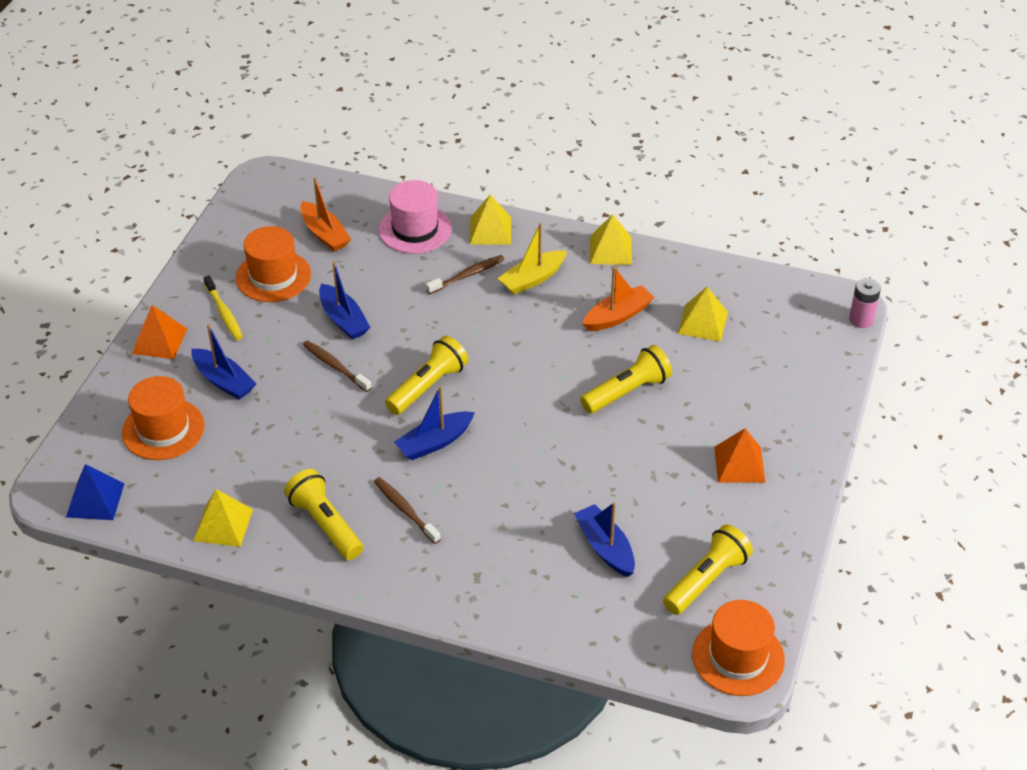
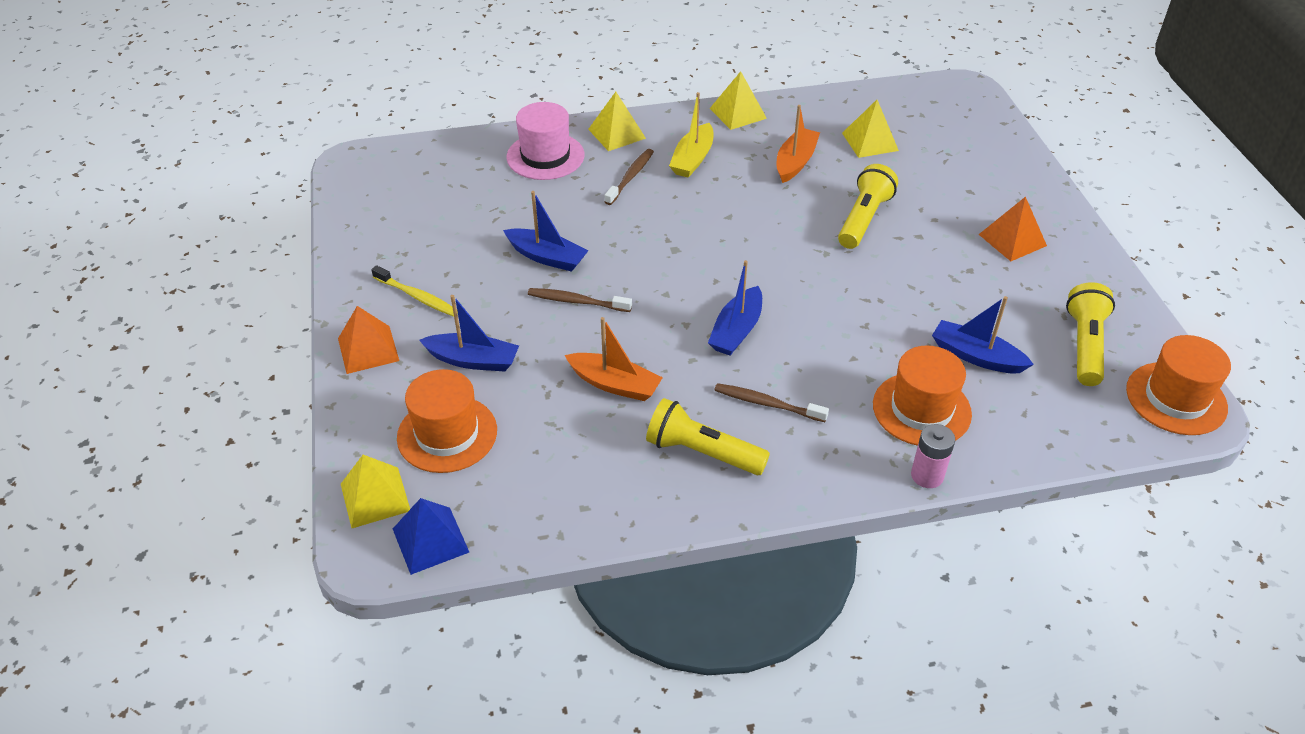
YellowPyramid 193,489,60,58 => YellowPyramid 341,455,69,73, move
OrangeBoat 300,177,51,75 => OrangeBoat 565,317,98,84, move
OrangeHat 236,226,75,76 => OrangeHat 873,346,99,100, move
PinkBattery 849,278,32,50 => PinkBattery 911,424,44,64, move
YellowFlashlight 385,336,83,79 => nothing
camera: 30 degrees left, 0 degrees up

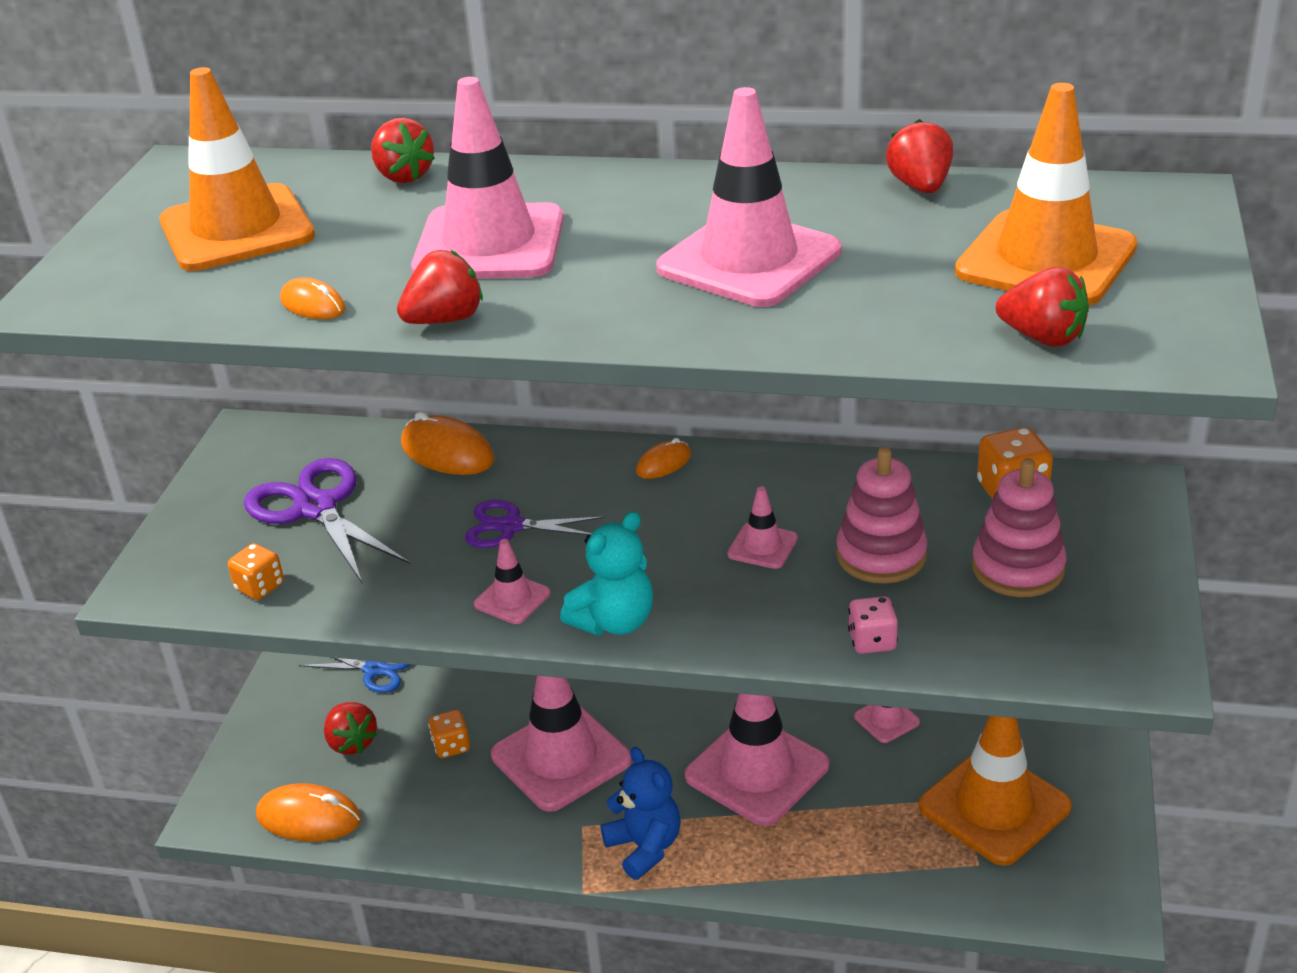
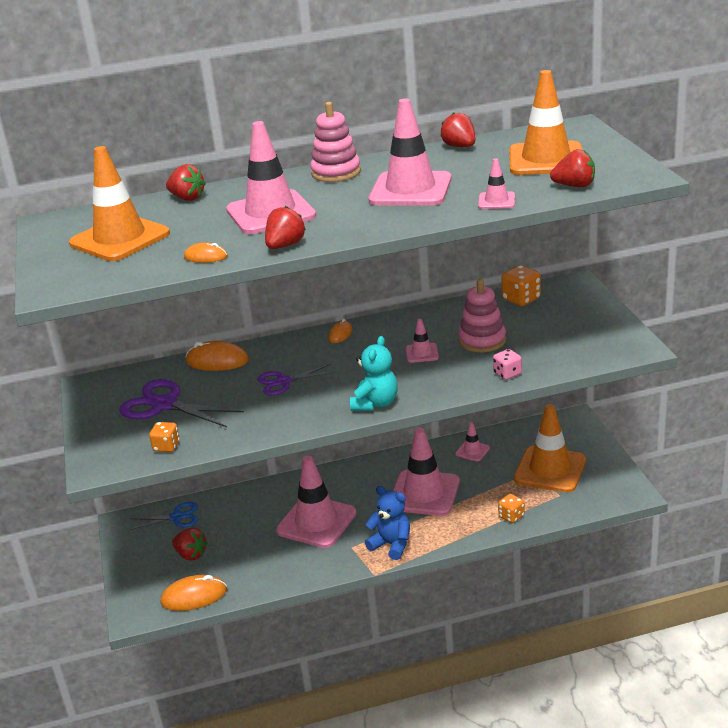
PinkStackingToy 972,458,95,139 => PinkStackingToy 310,102,51,80, move
PinkTrafficCone 474,539,76,85 => PinkTrafficCone 478,159,37,50, move
OrangeDice 428,710,42,48 => OrangeDice 498,494,27,29, move
camera: 25 degrees left, 5 degrees down

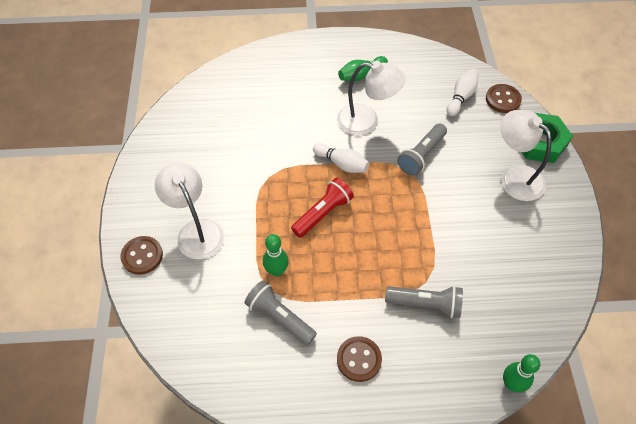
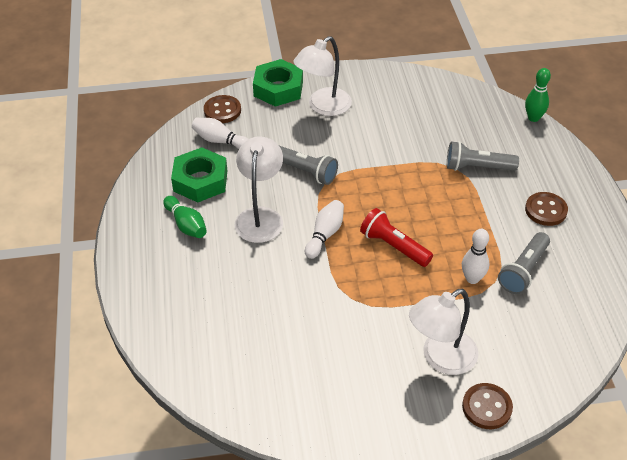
nothing => GreenNut 171,147,56,55
GreyFlashlight 385,286,78,32 => GreyFlashlight 447,141,72,30, 90 degrees counterclockwise
GreenBowlingPin 263,234,26,43 => WhiteBowlingPin 462,229,28,55
camera: 95 degrees left, 10 degrees down

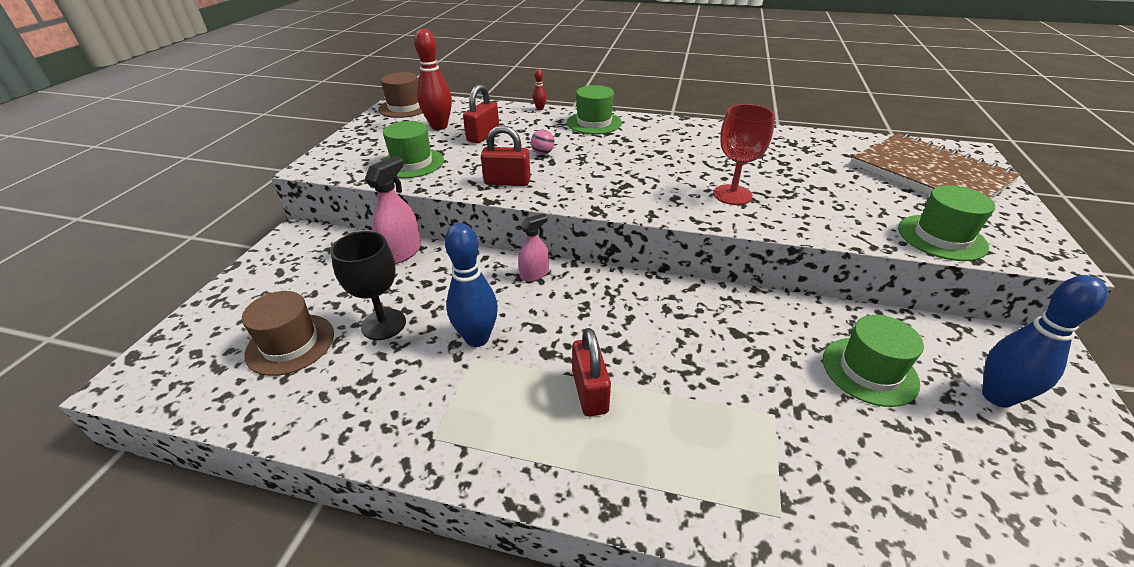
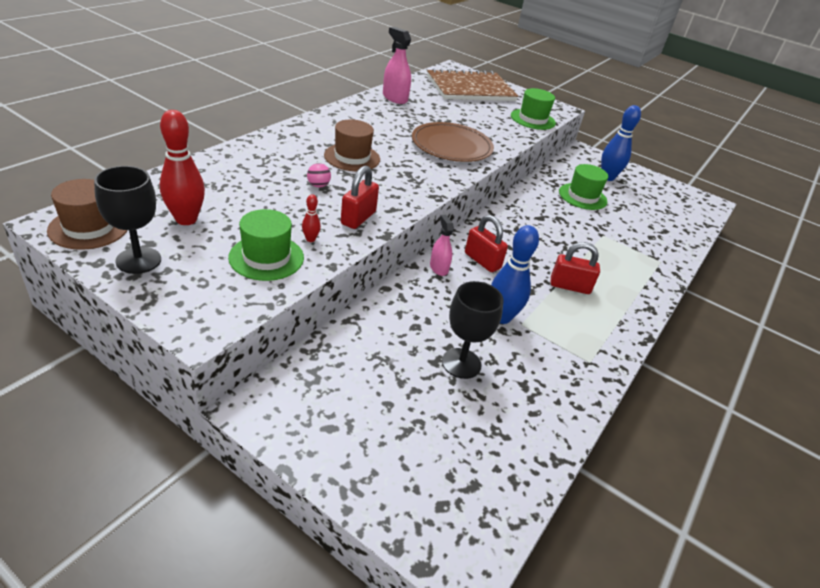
nothing => BlackGoblet 94,166,67,108
RedBowlingPin 533,69,14,41 => RedBowlingPin 302,194,19,48, move
BrownHat 242,291,92,85 => BrownHat 324,119,56,52, move
PinkSprayBottle 365,156,56,108 => PinkSprayBottle 383,27,28,77, move
RedGoblet 713,104,62,101 => BrownPlate 412,122,82,40
RedPadlock 463,84,36,59 => RedPadlock 465,215,43,57, move
GreenHat 567,85,55,49 => nothing
camera: 75 degrees left, 0 degrees up

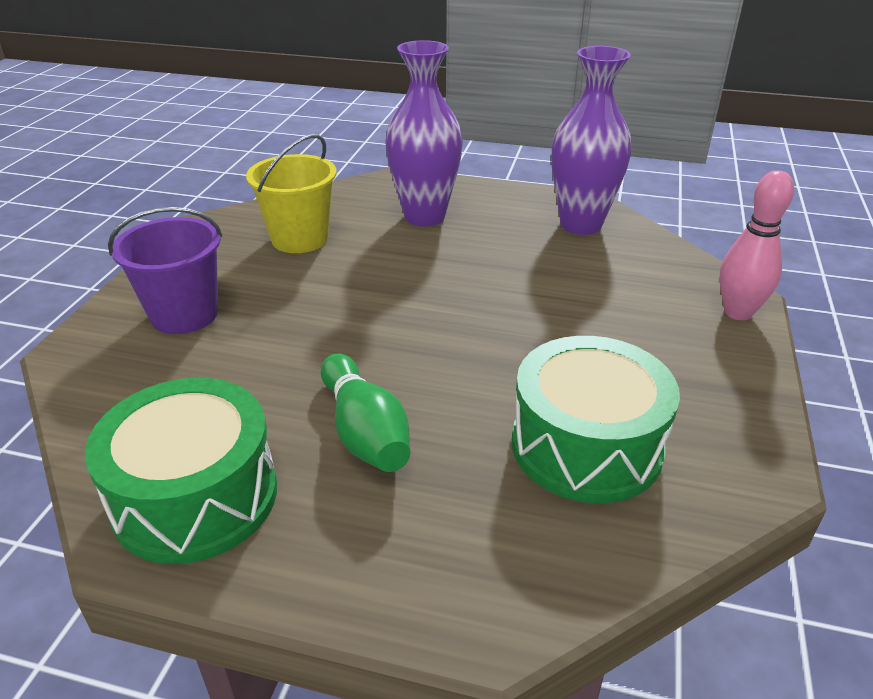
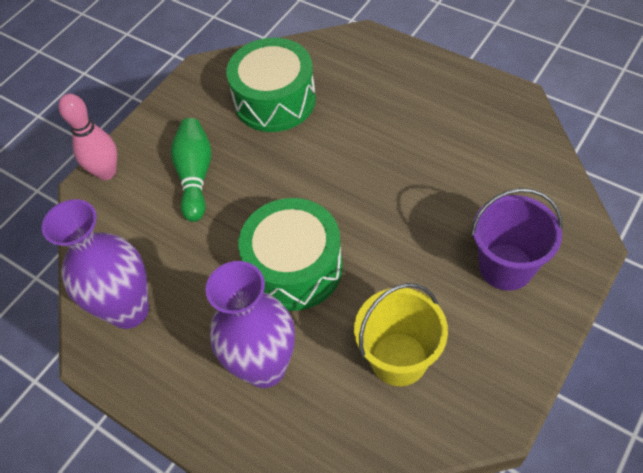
GreenBowlingPin 321,354,89,118 => GreenBowlingPin 171,118,41,104, move
GreenDrum 85,378,192,186 => GreenDrum 238,198,105,113, move
camera: 155 degrees left, 20 degrees up

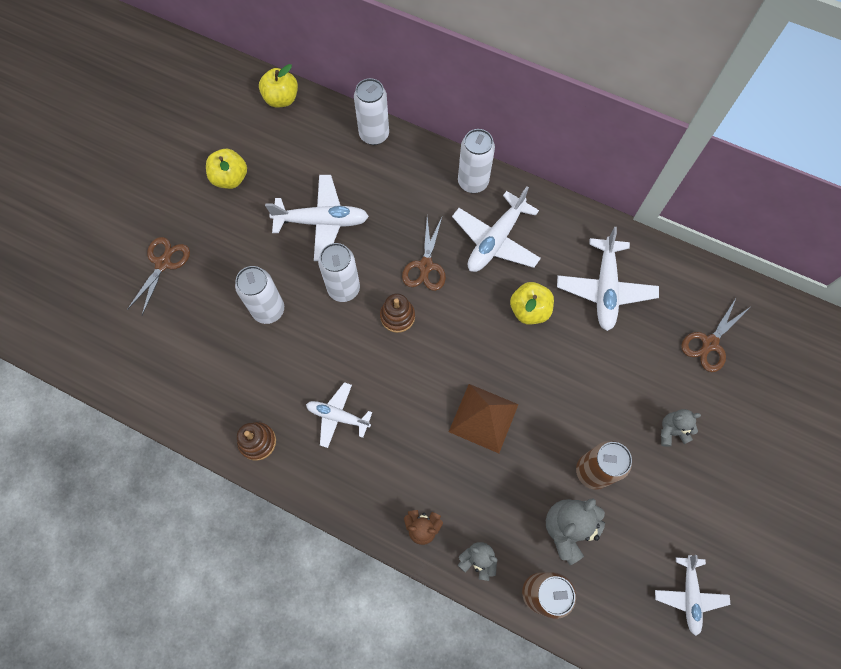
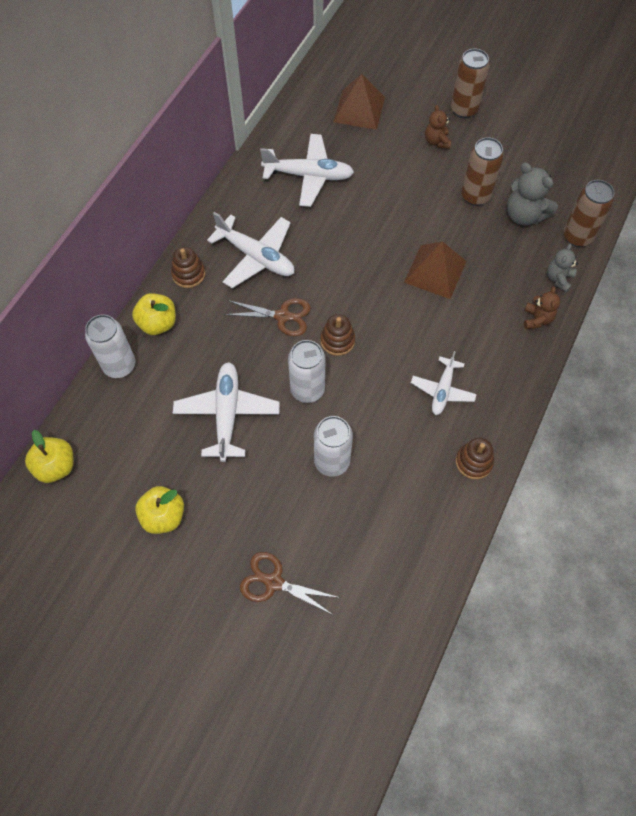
YellowApple 510,282,44,42 => YellowApple 132,293,44,42, move
WhiteCan 458,129,37,64 => BrownStackingToy 171,247,34,41
BrownScissors 681,297,69,75 => BrownPyramid 333,74,52,56
GreyTeddyBear 661,409,40,38 => BrownTeddyBear 425,105,26,44
nothing => BrownCan 451,49,39,69
WhitePlane 655,555,75,81 => nothing
camera: 90 degrees left, 5 degrees down

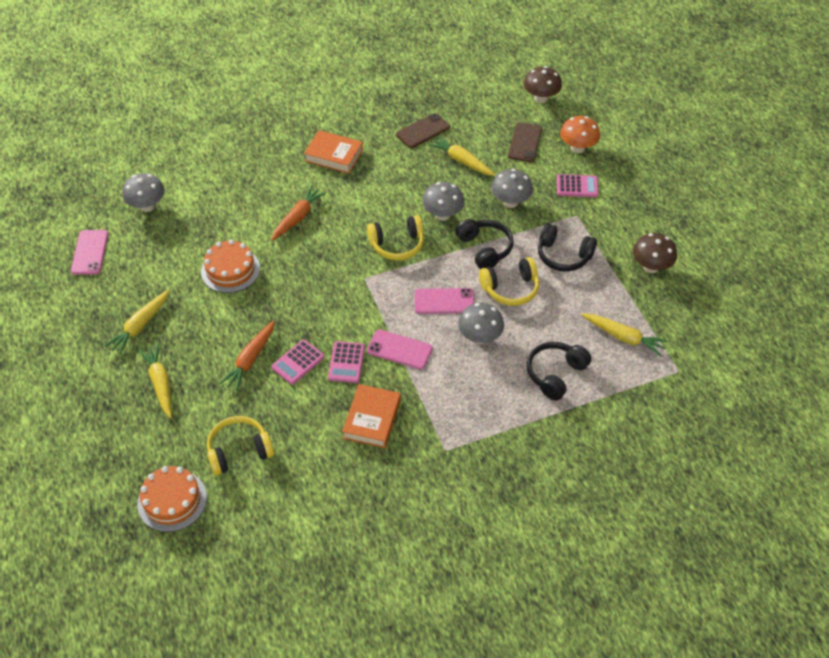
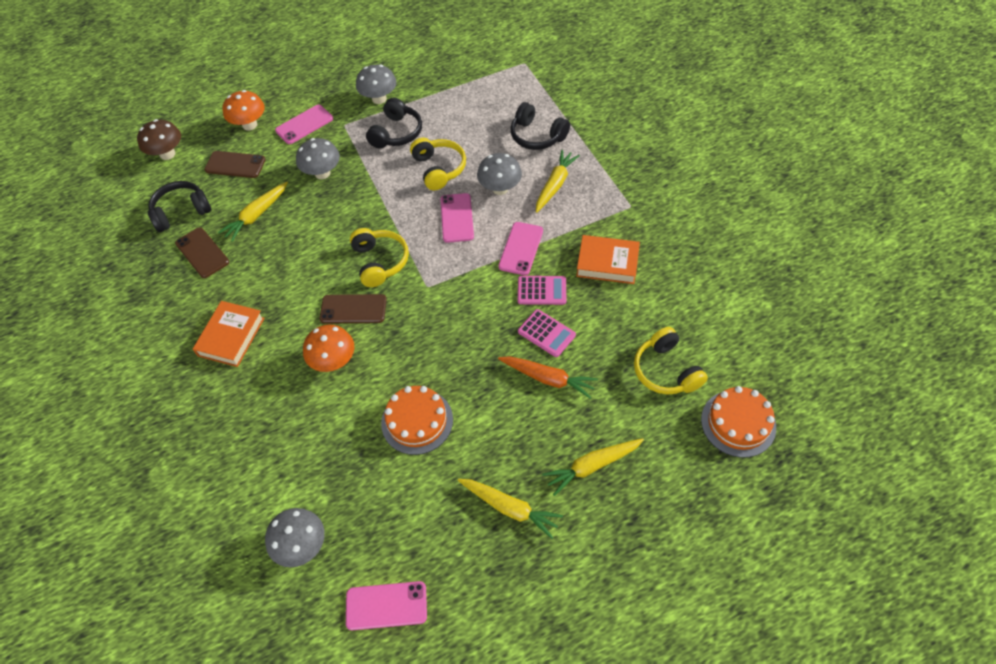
BlackHeadphones 456,219,58,50 => BlackHeadphones 148,181,64,51, move
PinkCalculator 557,174,42,23 => PinkPhone 275,104,58,40
OrangeCarrot 271,186,55,55 => OrangeMushroom 303,325,51,47
nothing => BrownPhone 320,294,67,29
GreyMushroom 422,182,42,39 => GreyMushroom 356,65,40,39, move
YellowCarrot 581,313,87,43 => YellowCarrot 536,150,44,63, move
BrownMushroom 633,233,44,40 => nothing
camera: 90 degrees left, 5 degrees up

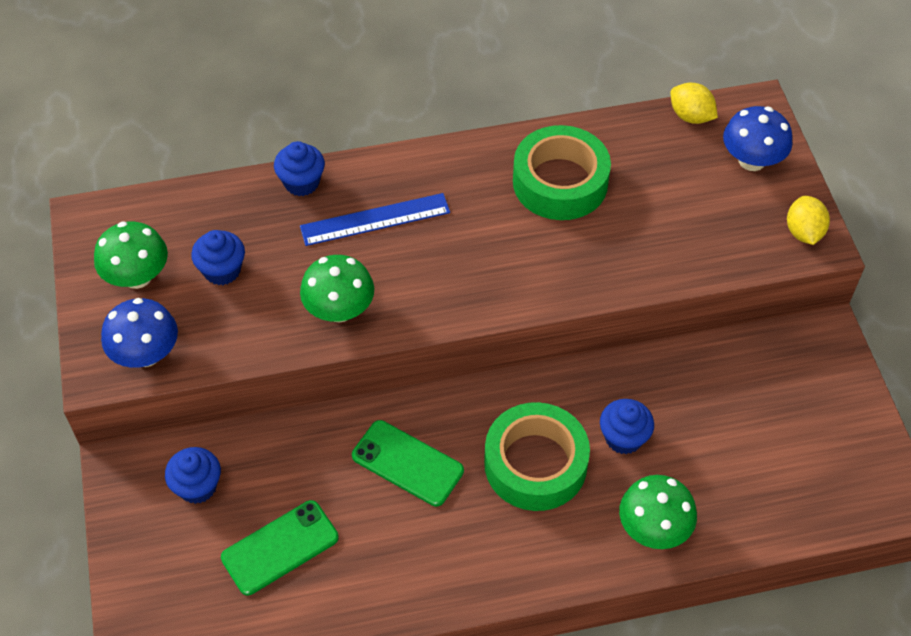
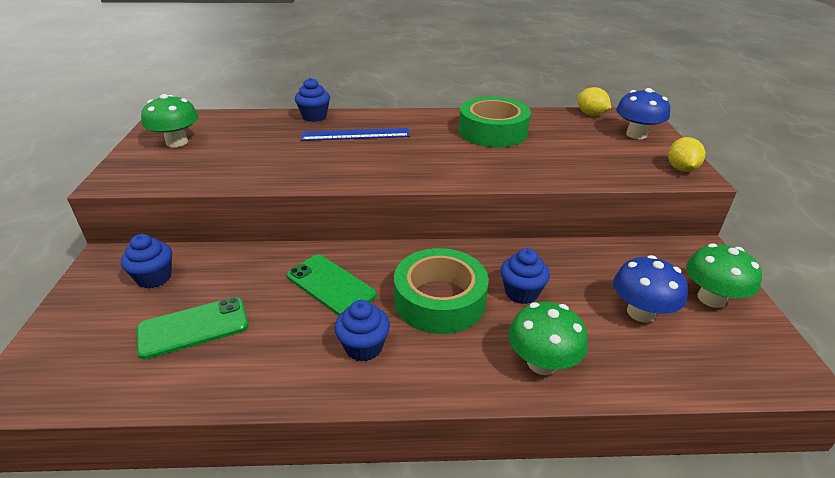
BlueCupcake 191,230,54,55 => BlueCupcake 335,300,55,62, move
BlueMushroom 101,298,77,70 => BlueMushroom 613,255,75,68, move
GreenMushroom 300,255,74,68 => GreenMushroom 686,243,76,65, move
camera: 10 degrees right, 20 degrees down

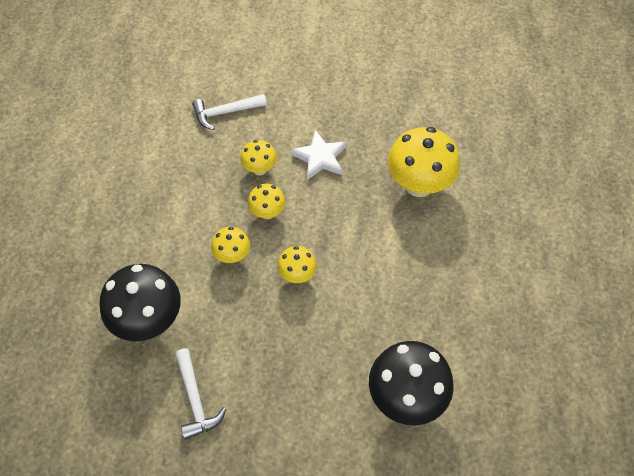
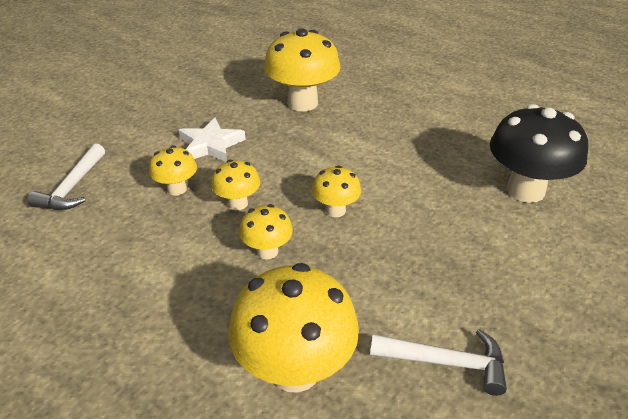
BlackMushroom 100,264,81,77 => YellowMushroom 228,263,131,130
camera: 60 degrees left, 20 degrees down

